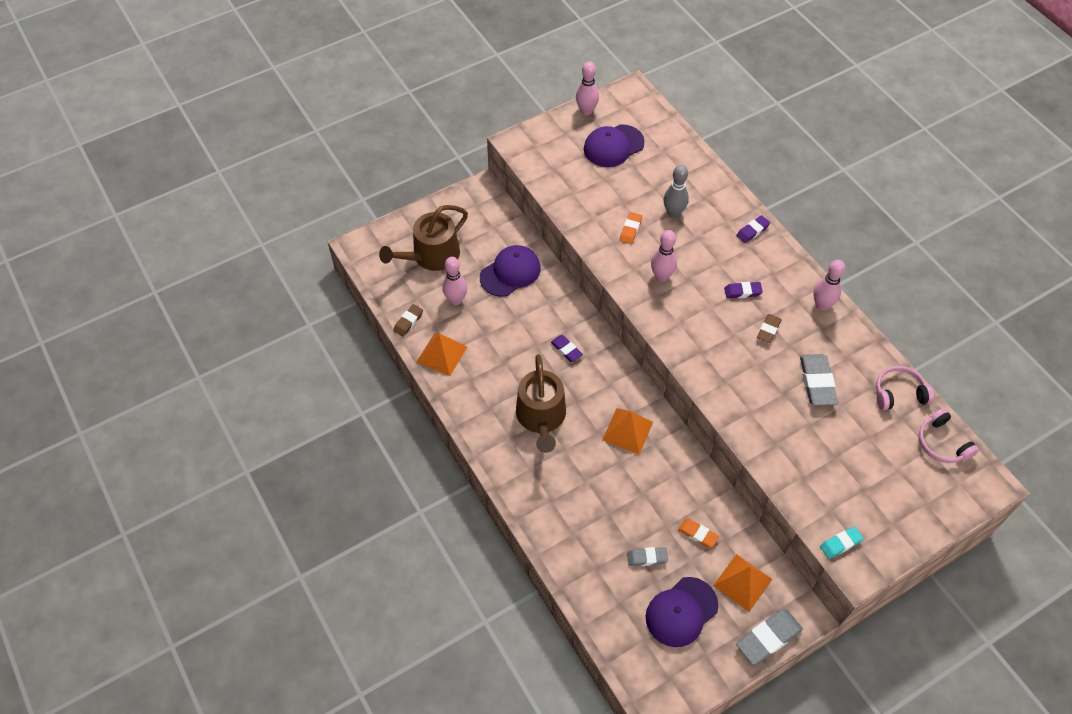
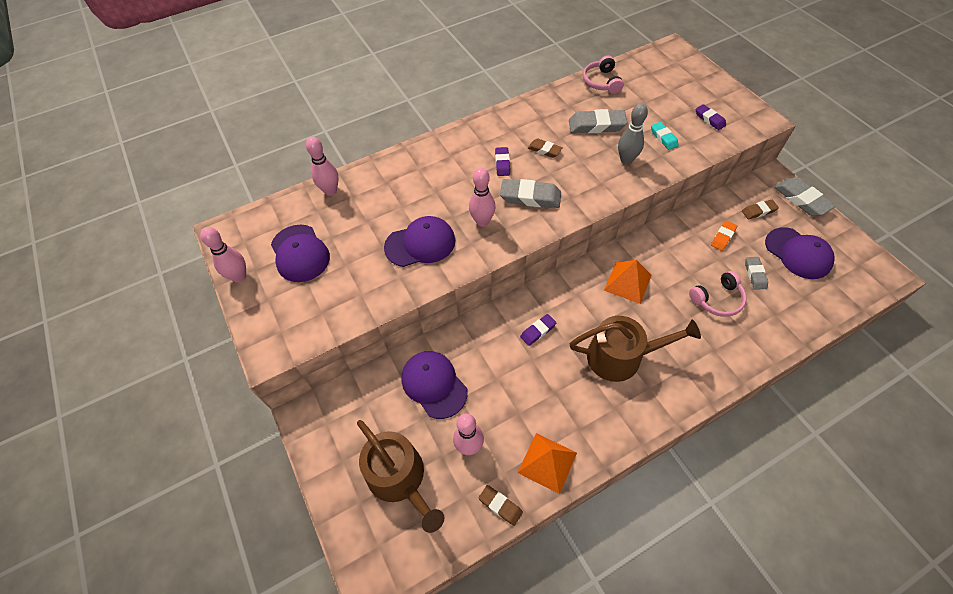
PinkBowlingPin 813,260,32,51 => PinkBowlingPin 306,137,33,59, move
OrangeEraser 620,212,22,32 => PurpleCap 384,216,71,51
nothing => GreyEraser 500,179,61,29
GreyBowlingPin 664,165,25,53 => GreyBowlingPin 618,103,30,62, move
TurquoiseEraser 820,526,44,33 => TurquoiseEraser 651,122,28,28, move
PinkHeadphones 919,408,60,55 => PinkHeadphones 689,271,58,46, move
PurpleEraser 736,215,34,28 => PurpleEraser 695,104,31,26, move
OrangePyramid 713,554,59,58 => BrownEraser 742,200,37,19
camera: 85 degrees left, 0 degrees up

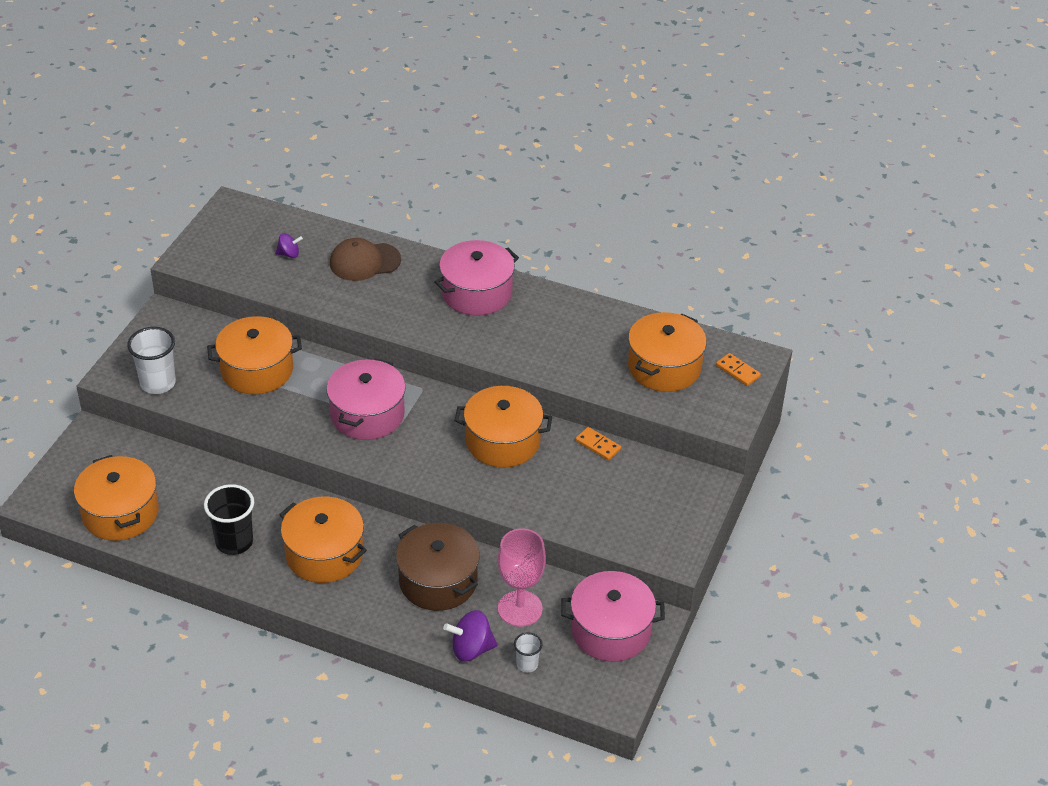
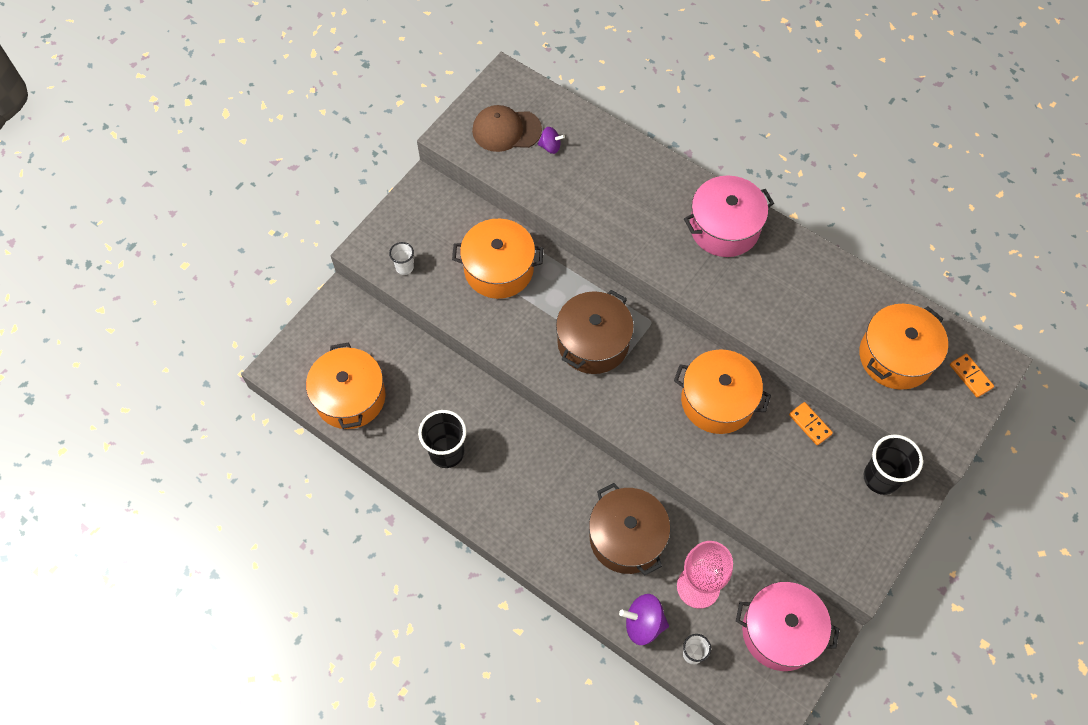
WhiteCup 127,327,49,67 => WhiteCup 389,242,25,33, x0.55
BrownCap 330,238,71,43 => BrownCap 472,105,70,47, move
PinkPot 326,358,80,82 => BrownPot 556,290,78,84
nothing => BlackCup 864,434,59,61
OrangePot 279,497,88,86 => nothing
camera: 15 degrees right, 20 degrees up

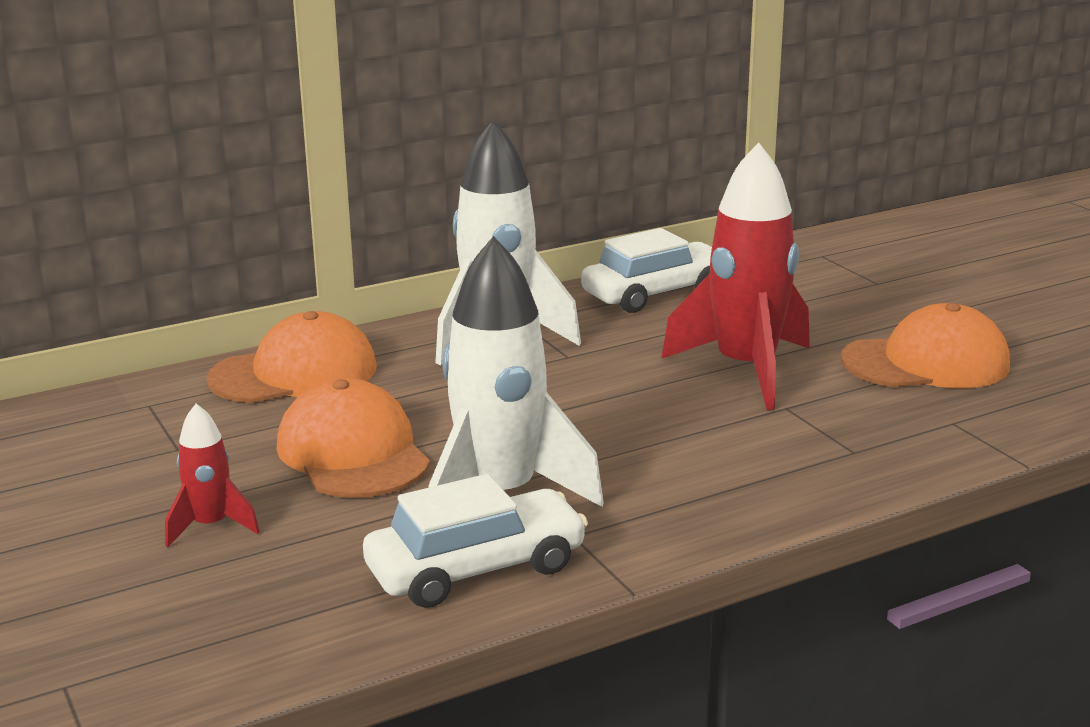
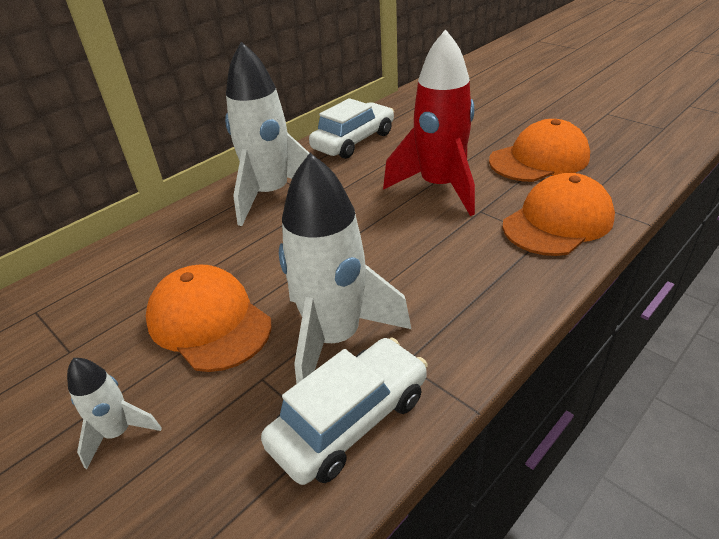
RedRocket 165,404,95,143 => WhiteRocket 67,358,95,111
OrangeCap 206,311,171,92 => OrangeCap 502,173,113,83, move
camera: 15 degrees left, 15 degrees up

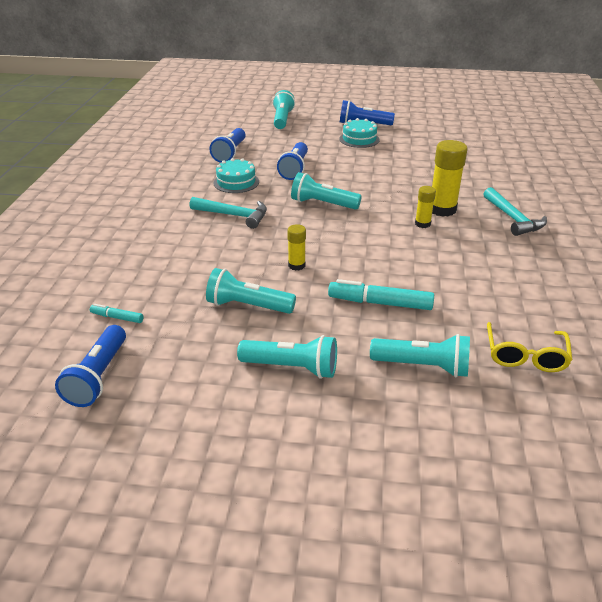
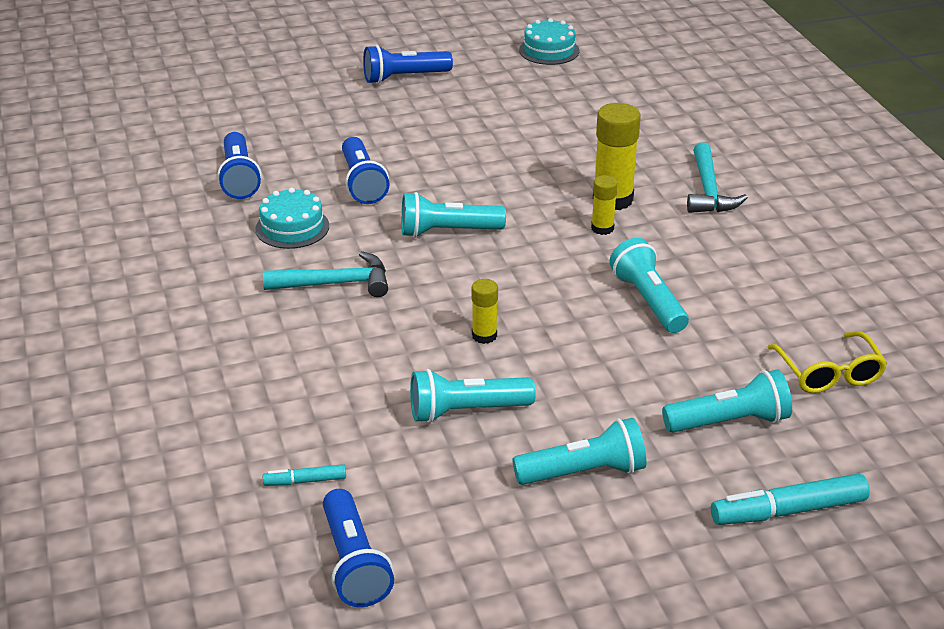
TurquoiseCake 339,118,41,30 => TurquoiseCake 519,18,60,47, move
TurquoiseFlashlight 273,90,22,39 => TurquoiseFlashlight 610,238,79,95, move
TurquoiseHammer 483,187,64,49 => TurquoiseHammer 687,143,61,70, 45 degrees clockwise
TurquoiseMarker 328,279,106,31 => TurquoiseMarker 711,473,159,52, move
camera: 25 degrees left, 0 degrees up

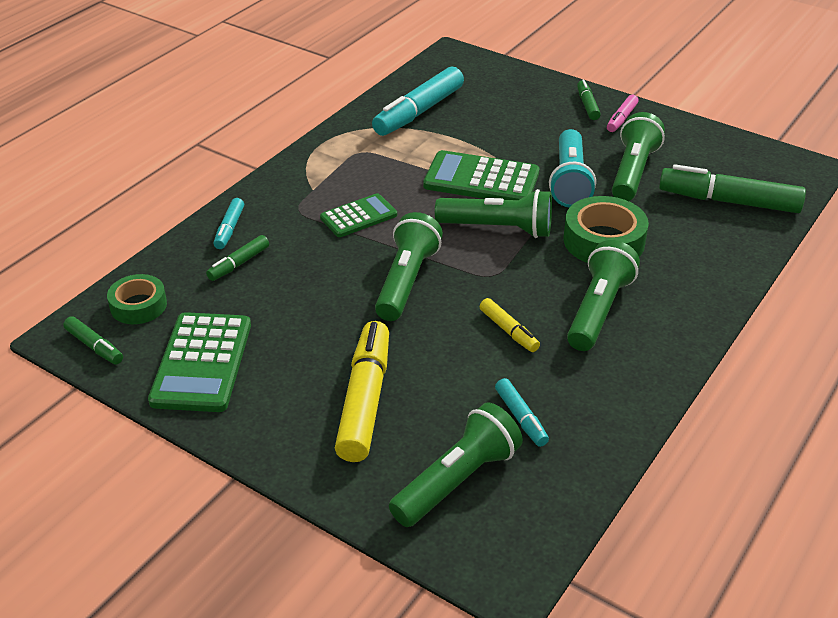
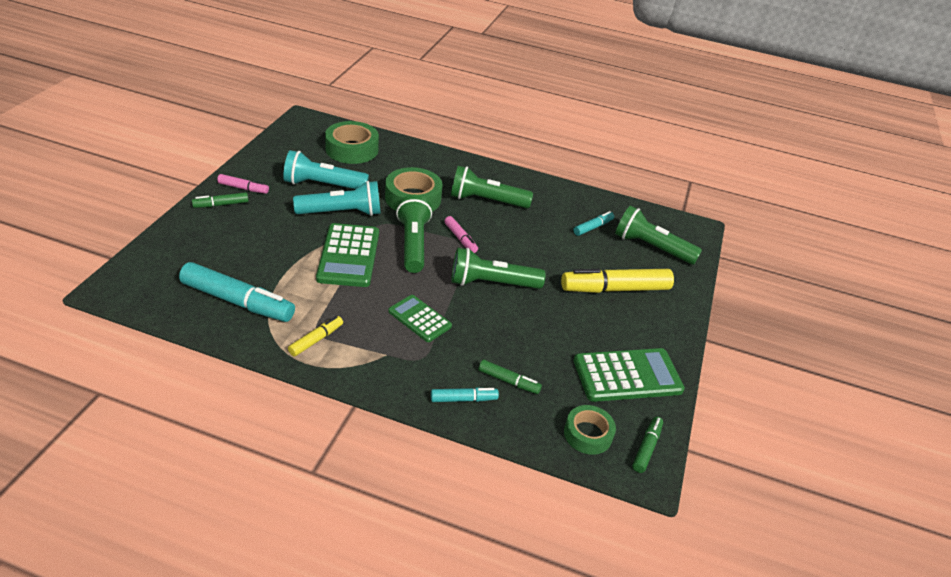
GreenFlashlight 612,112,53,89 => TurquoiseFlashlight 283,150,86,39
YellowMarker 480,298,60,54 => YellowMarker 288,316,55,41, move
GreenMarker 659,164,147,49 => GreenTape 325,121,54,43
nothing => PinkMarker 444,216,34,37
camera: 110 degrees left, 0 degrees up

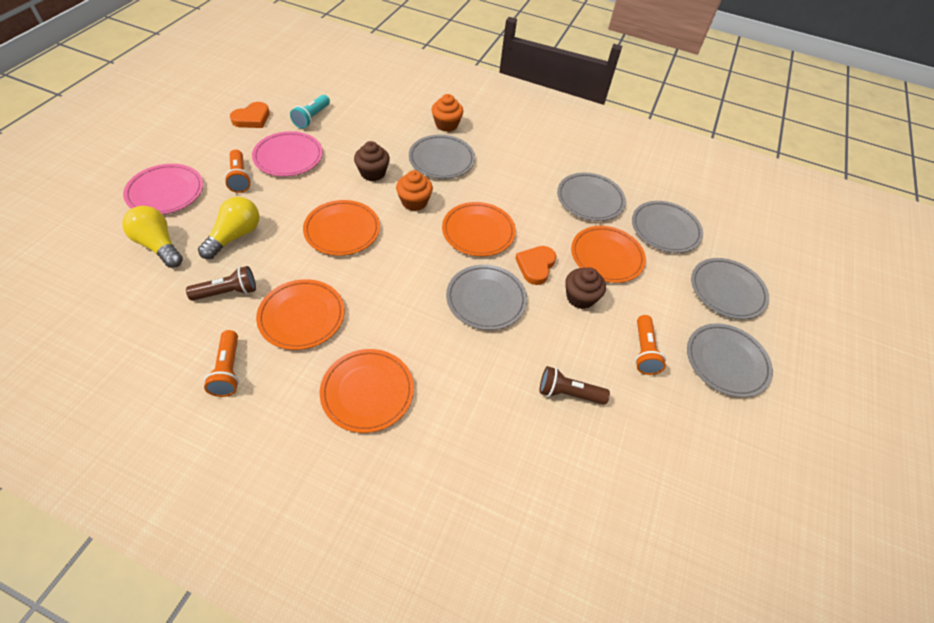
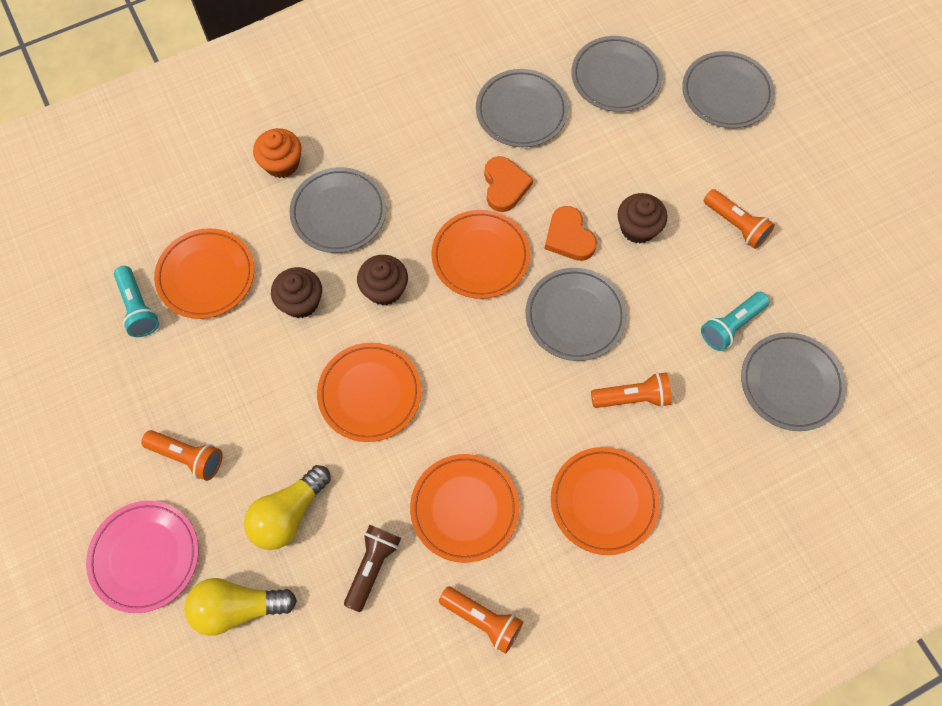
OrangePlate 571,226,75,57 => OrangePlate 154,228,100,91, move
YellowLightBulb 198,197,62,62 => YellowLightBulb 244,465,87,85, 120 degrees counterclockwise
OrangeCupcake 396,170,37,41 => BrownCupcake 357,255,51,51
OrangeHeart 230,102,40,26 => OrangeHeart 484,156,49,56, move
nothing => OrangeFlashlight 591,372,81,36
BrownFlashlight 539,366,71,39 => TurquoiseFlashlight 701,292,69,59
GreyPlate 687,323,86,74 => GreyPlate 741,333,105,98, move
PinkPlate 252,131,71,45 => nothing
camera: 45 degrees left, 15 degrees up

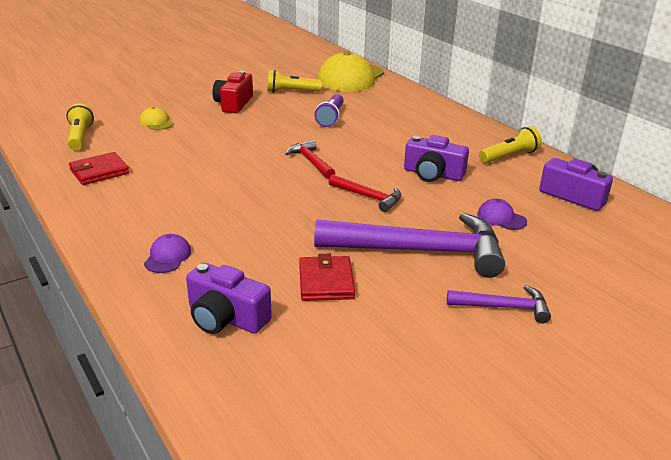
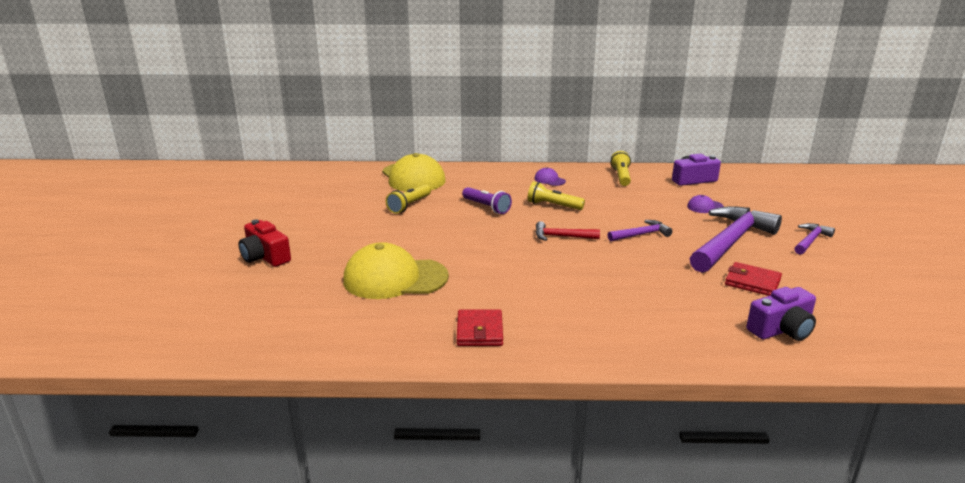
RedCamera 212,71,41,42 => RedCamera 238,219,53,48, move
YellowCap 140,107,34,23 => YellowCap 343,242,106,57, x2.34
YellowFlashlight 66,103,28,47 => YellowFlashlight 528,181,57,29, move
PurpleCap 144,234,47,39 => PurpleCap 534,167,32,19, move
RedHammer 329,174,72,38 => PurpleHammer 607,220,65,22
PurpleCamera 404,135,65,47 => nothing
camera: 55 degrees left, 5 degrees down

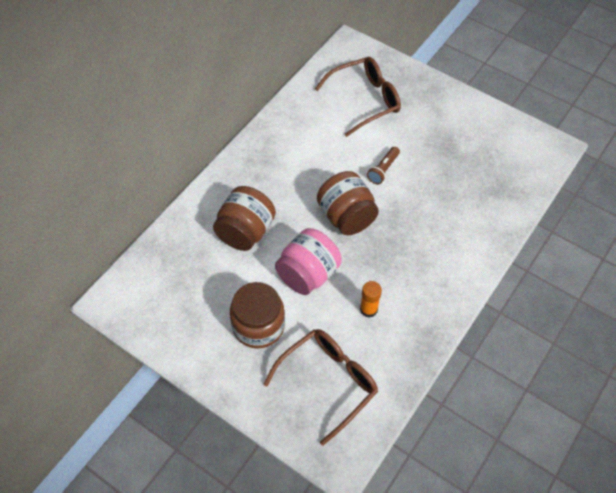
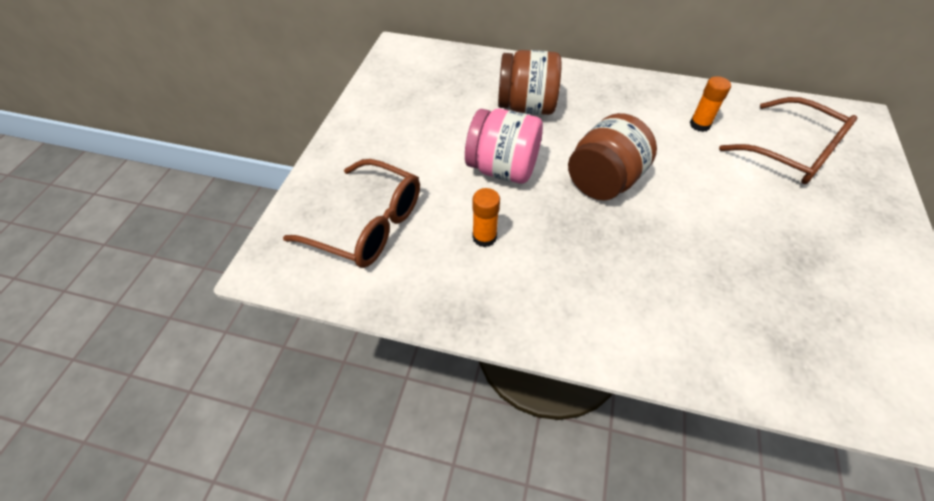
nothing => OrangeGlueStick 690,76,41,56
BrownJar 230,282,55,67 => nothing
BrownFlashlight 367,147,33,37 => nothing
camera: 70 degrees right, 5 degrees down

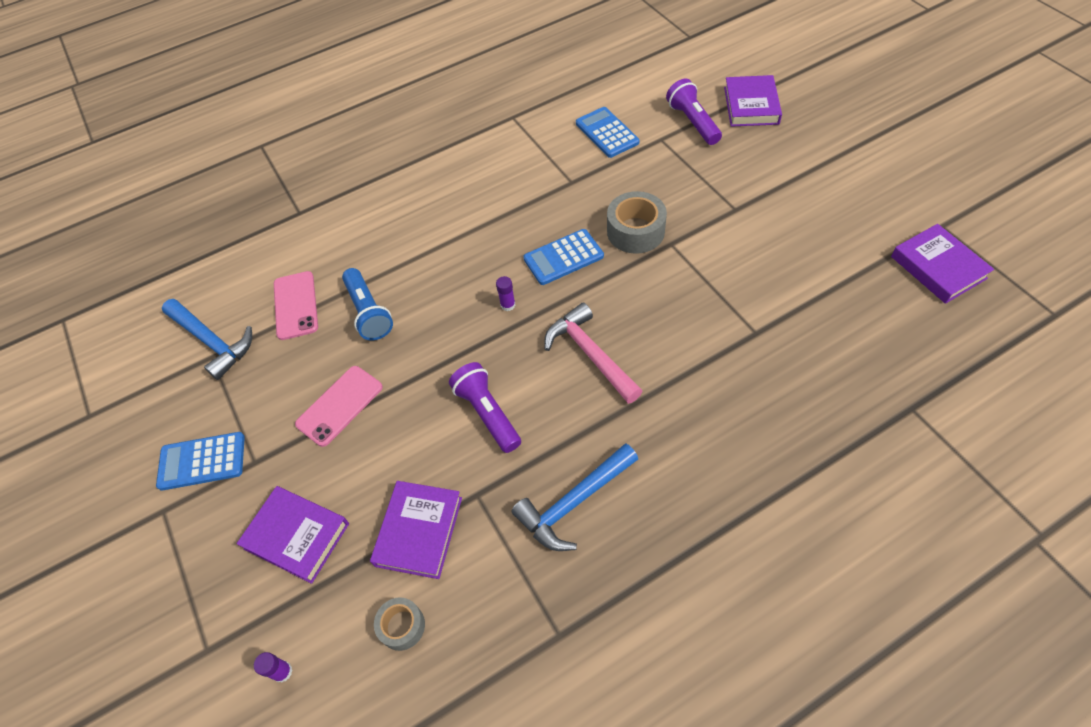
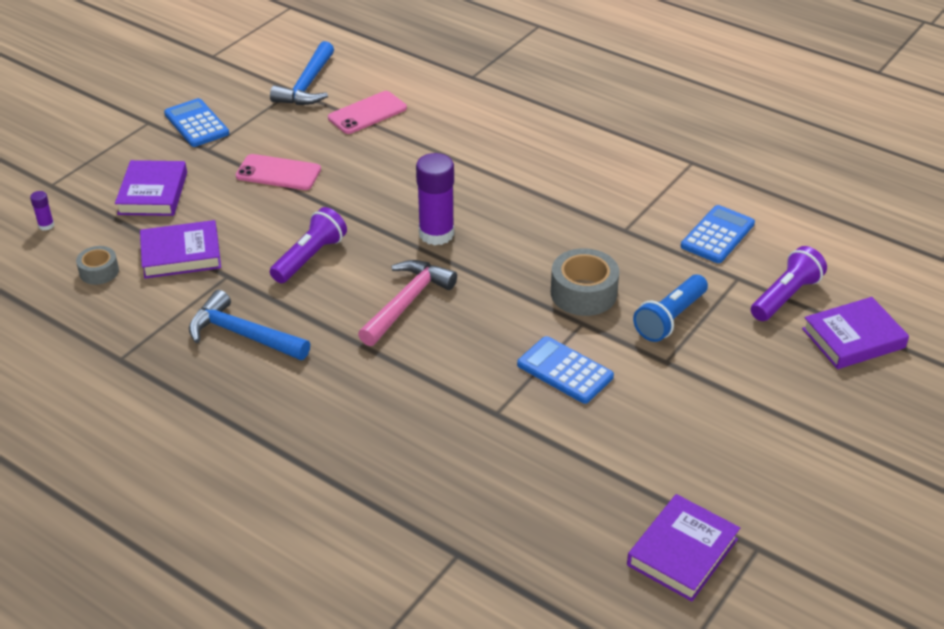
PurpleGlueStick 496,276,20,35 => PurpleGlueStick 416,153,38,92, x2.27
BlueCalculator 523,229,81,56 => BlueCalculator 517,336,97,68, move
BlueFlashlight 342,268,51,72 => BlueFlashlight 633,275,75,67, move
camera: 60 degrees right, 15 degrees down

